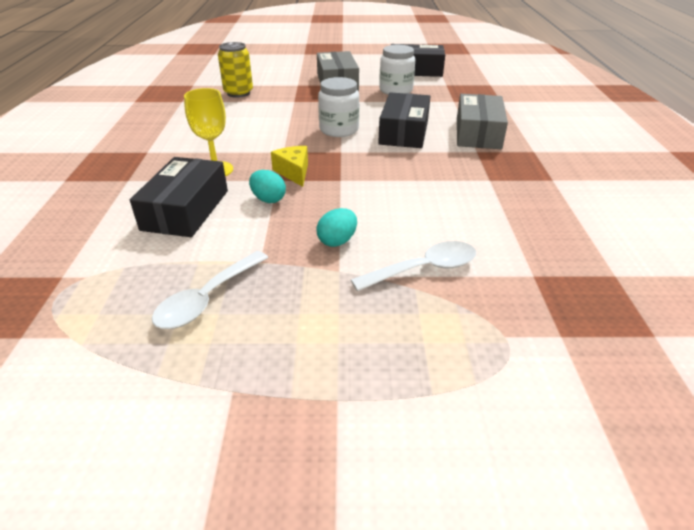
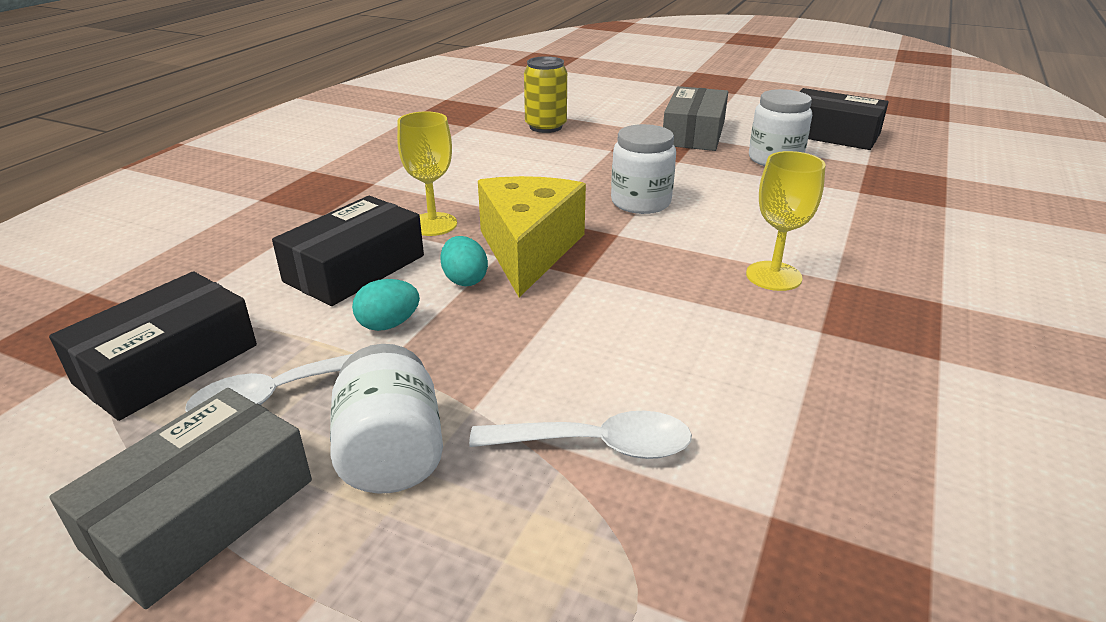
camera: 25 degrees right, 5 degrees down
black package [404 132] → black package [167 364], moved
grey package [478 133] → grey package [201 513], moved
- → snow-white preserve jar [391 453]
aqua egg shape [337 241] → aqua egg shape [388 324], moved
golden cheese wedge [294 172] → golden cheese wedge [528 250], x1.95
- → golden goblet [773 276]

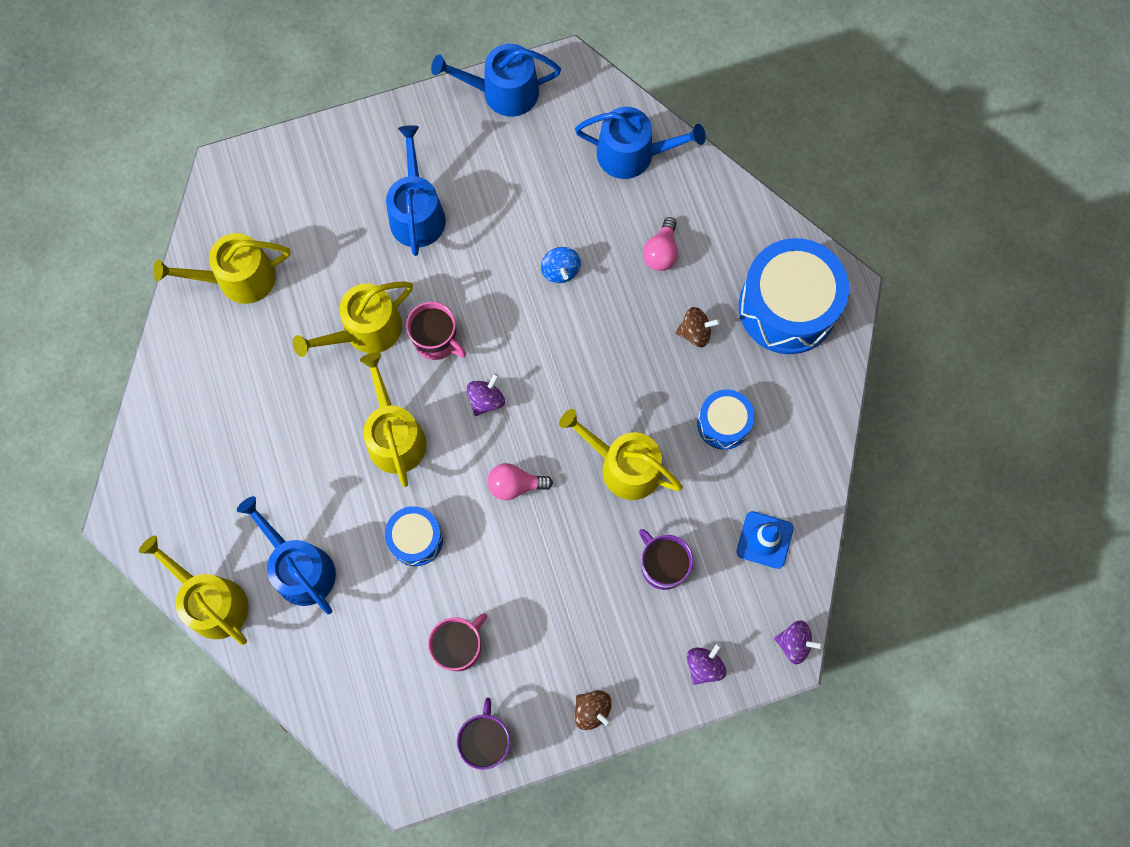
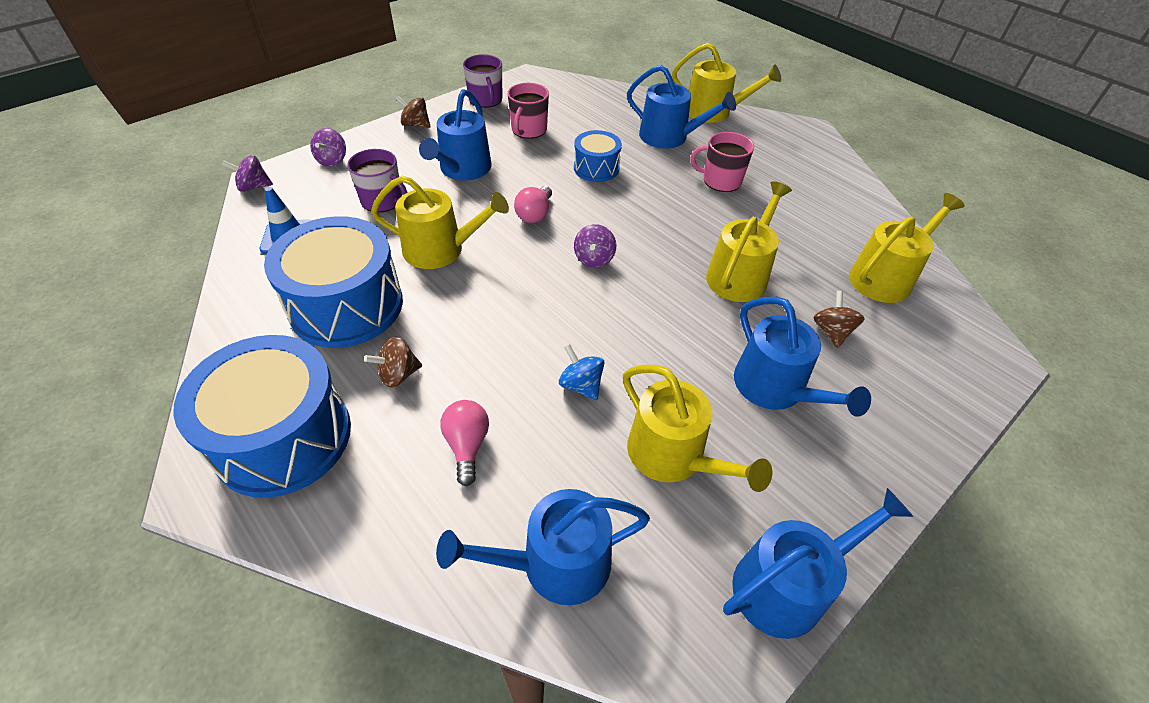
camera: 155 degrees right, 25 degrees down
cobalt toy drum [723 423] → cobalt toy drum [346 305], x1.90
- → cobalt watering pot [462 169]
pink light bulb [515 485] → pink light bulb [535 214], 135 degrees clockwise
golden watering pot [394 436] → golden watering pot [673 456], moved
pink tea mug [436 340] → pink tea mug [720 180], moved
- → russet toy top [831 332]

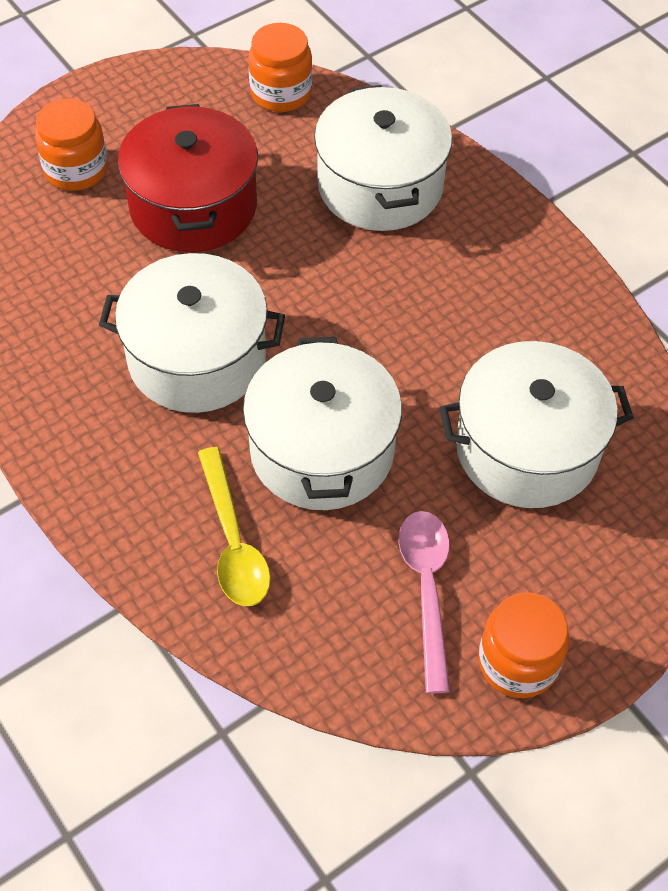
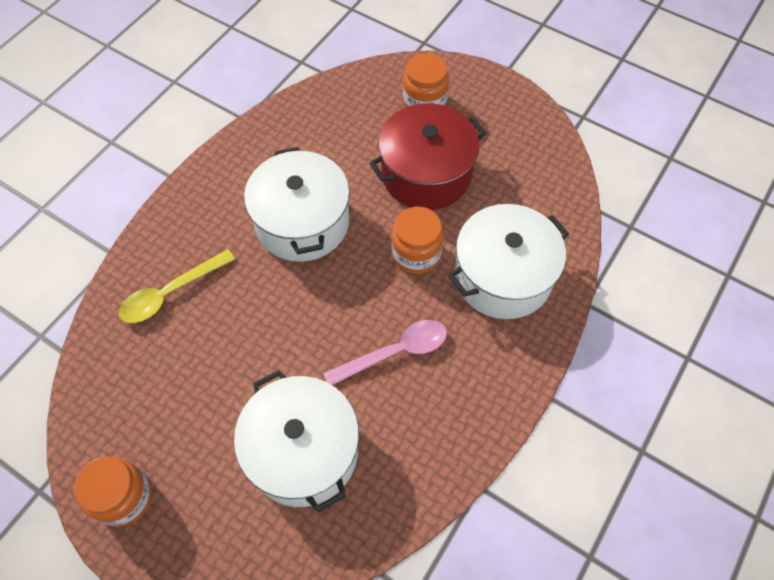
camera: 70 degrees right, 5 degrees up
pink tablespoon [427 589] → pink tablespoon [395 352], moved
orange-coloured preserve jar [281 93] → orange-coloured preserve jar [416 254], moved
snow-white stockpot [322 450] → -

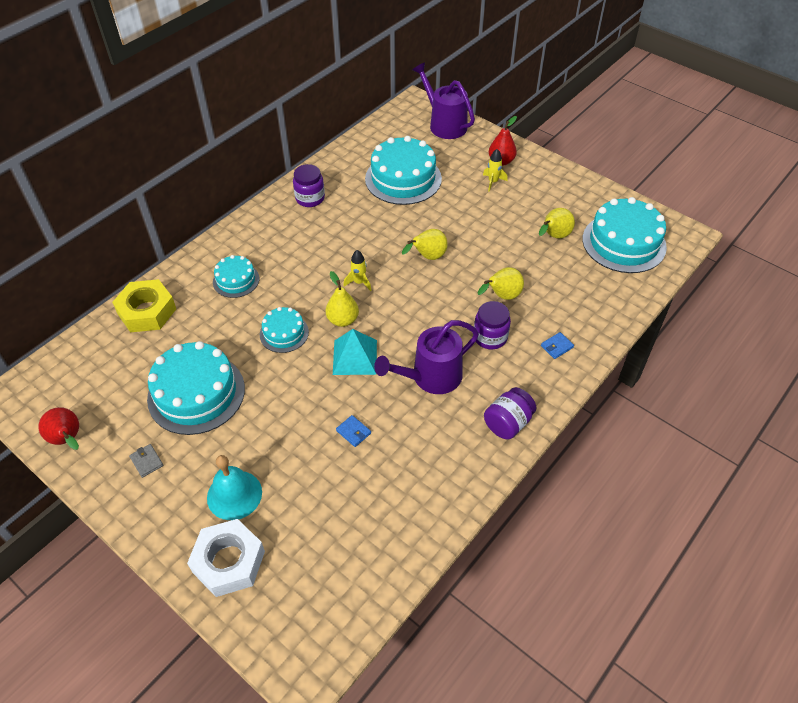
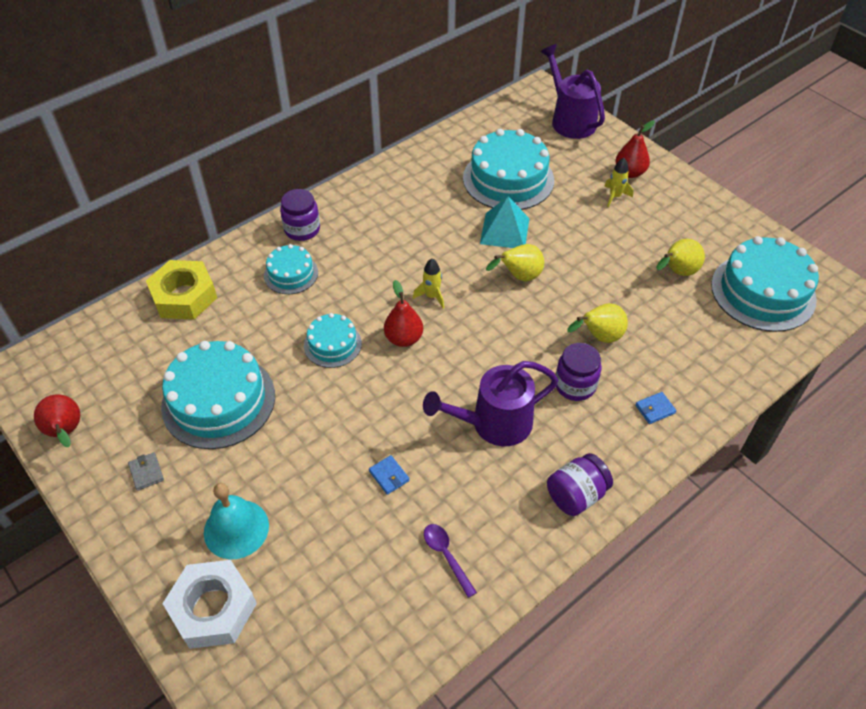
camera: 10 degrees right, 0 degrees up
royal purple preserve jar [310 198] → royal purple preserve jar [302 229], moved
golden pear fruit [343 320] → crimson pear fruit [403 338]
- → royal purple tablespoon [446 556]
aqua solid pyramid [355 357] → aqua solid pyramid [504 231], moved

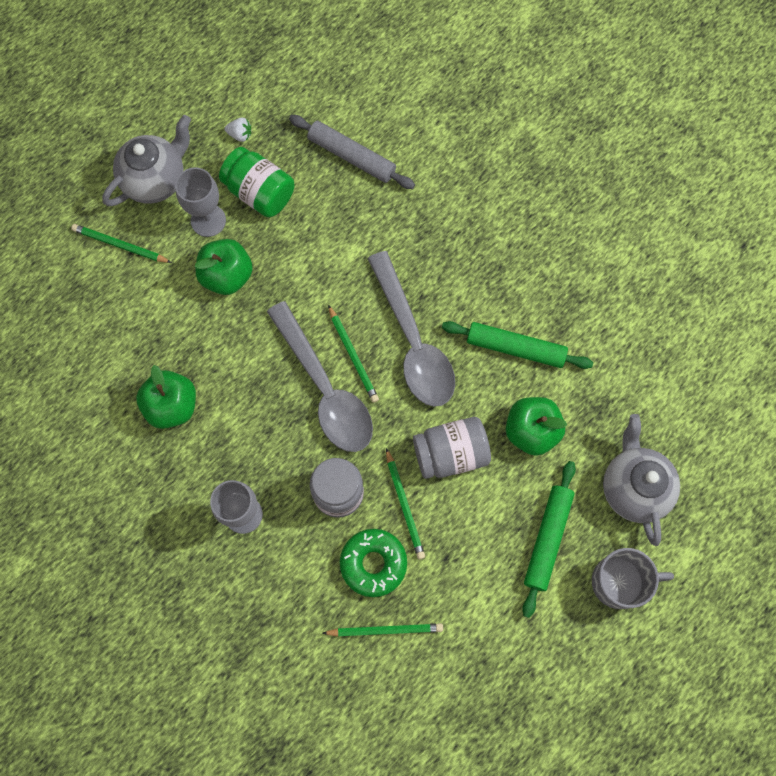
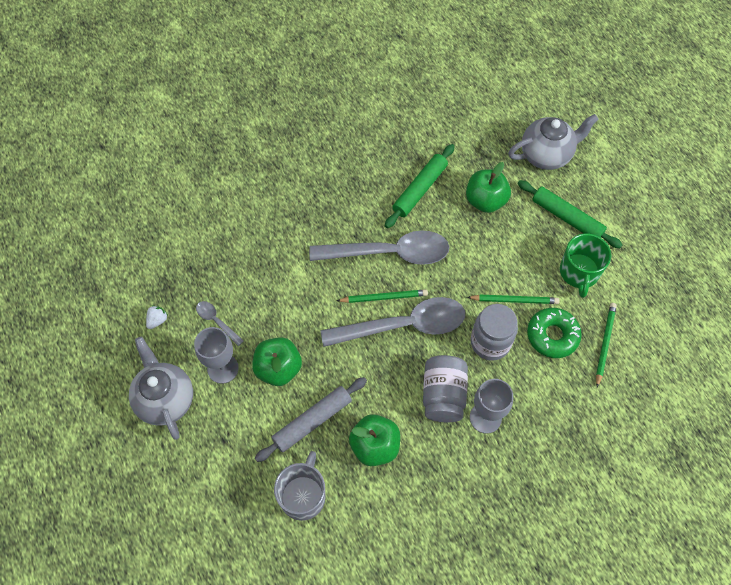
camera: 70 degrees left, 10 degrees down
green preserve jar [260 192] → grey tablespoon [216 321]
grey pastry roller [351 156] → grey pastry roller [312 421], moved
grey tea mug [619 582] → grey tea mug [303 495], moved
grey preserve jar [450 453] → grey preserve jar [443 395], moved
grey teapot [634 488] → grey teapot [546 155], 150 degrees clockwise
- → green tea mug [579 272]
green pencil [120 245] → -

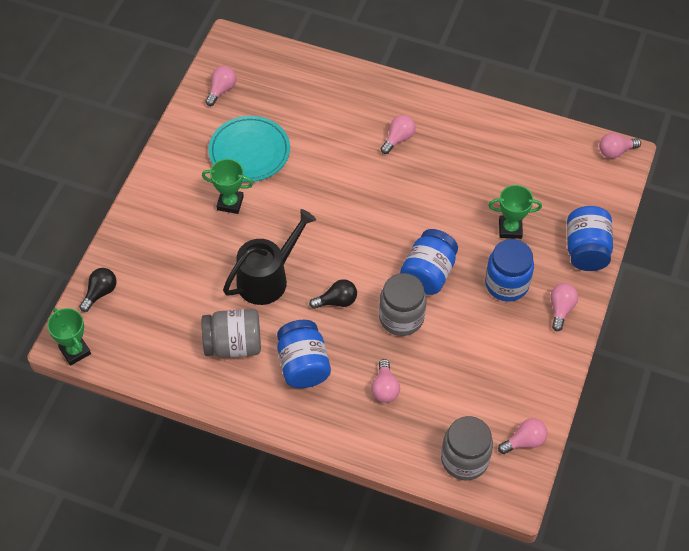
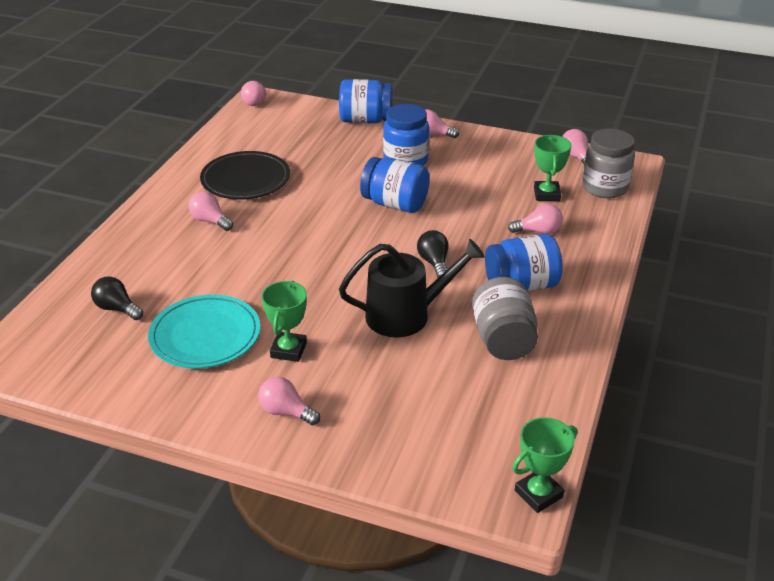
camera: 90 degrees left, 20 degrees down
black light bulb [100 293] → black light bulb [117 309], moved
- → black plate [245 179]
pink light bulb [221 90] → pink light bulb [286 412], moved
black watering pot [267 278] → black watering pot [405 315], 120 degrees clockwise
green trophy [510 229] → green trophy [546 194], moved
grey preserve jar [401 318] → -

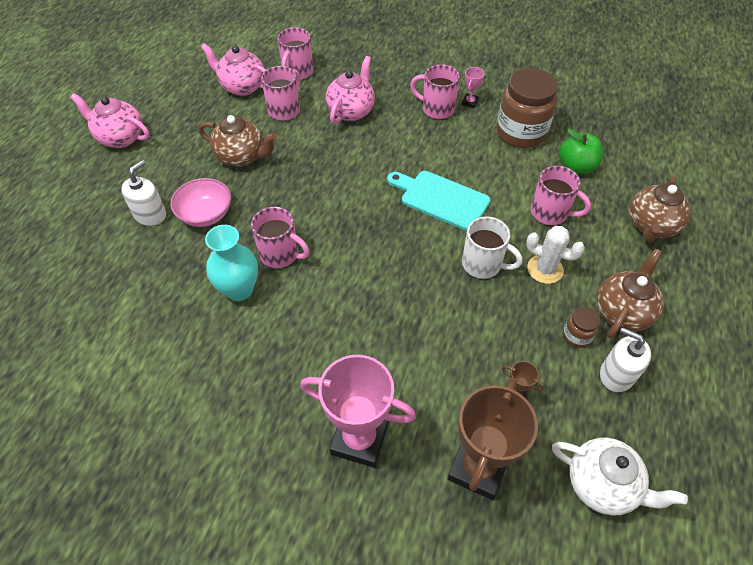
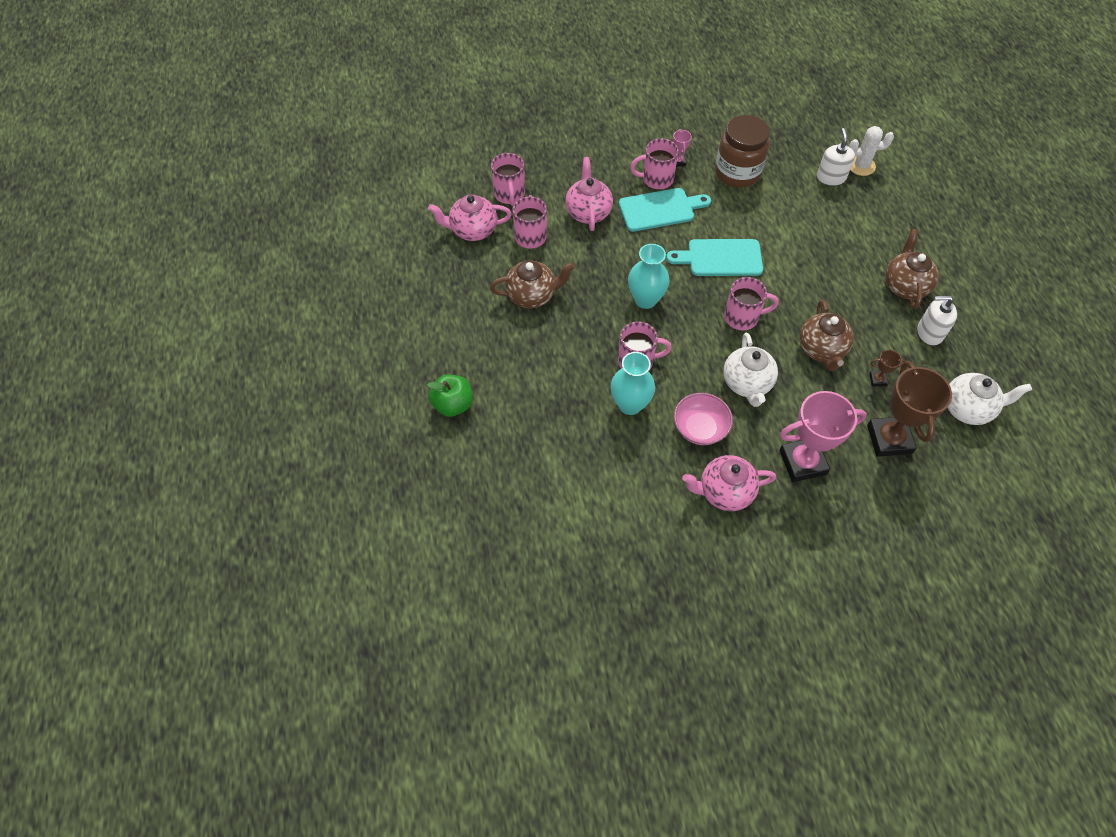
camera: 30 degrees left, 5 degrees up
green apple [576 166] → green apple [453 404], moved
- → aqua chopping board [660 209]
- → aqua vase [645 299]
pink serving bowl [206 214] → pink serving bowl [700 428], moved
pink teapot [120 137] → pink teapot [724 492], moved
- → snow-white teapot [747 384]
pink tea mug [550 213] → pink tea mug [742 317], moved
russet teapot [651 226] → russet teapot [821 350], moved
snow-white soap pump [150 215] → snow-white soap pump [831 177], moved
snow-white cactus [545 269] → snow-white cactus [861 166], moved
snow-white tea mug [483 264] → -
russet preserve jar [576 335] → -

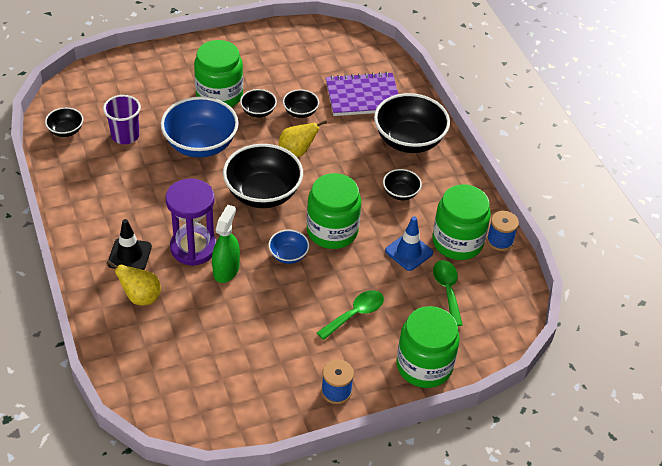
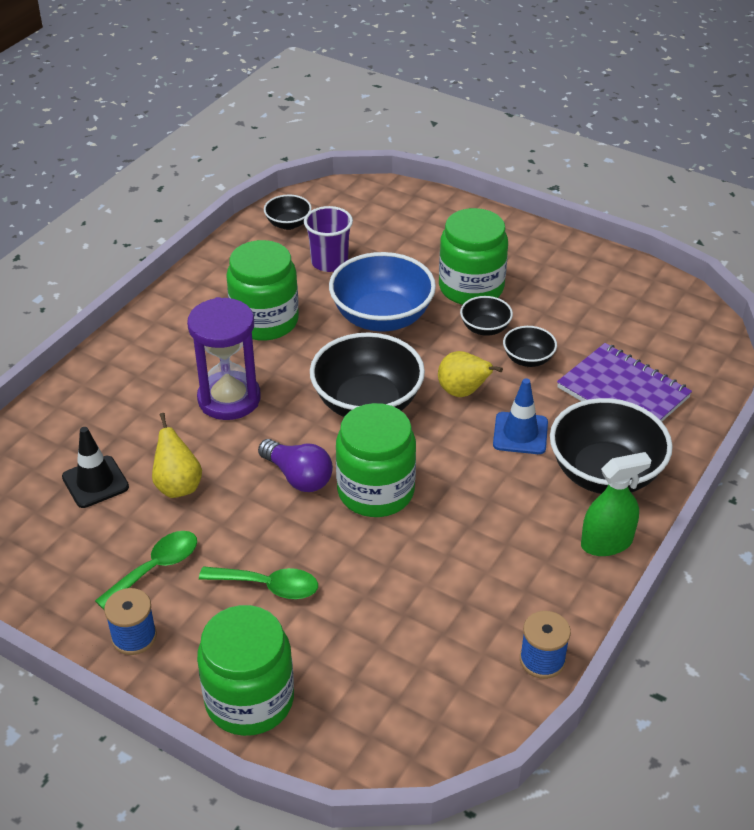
camera: 55 degrees right, 5 degrees down
black road cone [129 255] → black road cone [95 482], moved
green tablespoon [447 290] → green tablespoon [156 568], moved
golden pear fruit [140 297] → golden pear fruit [178 486], moved
green preserve jar [457 242] → green preserve jar [265 321], moved
cobalt serving bowl [288 255] → royal purple light bulb [298 477]
cobalt road cone [408 252] → cobalt road cone [520 433], moved
green spray bottle [226 270] → green spray bottle [606 543], moved
black serving bowl [400 193] → -

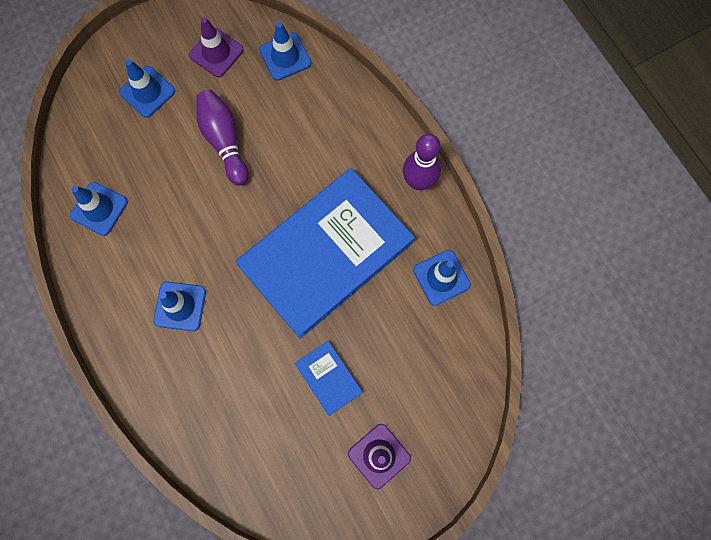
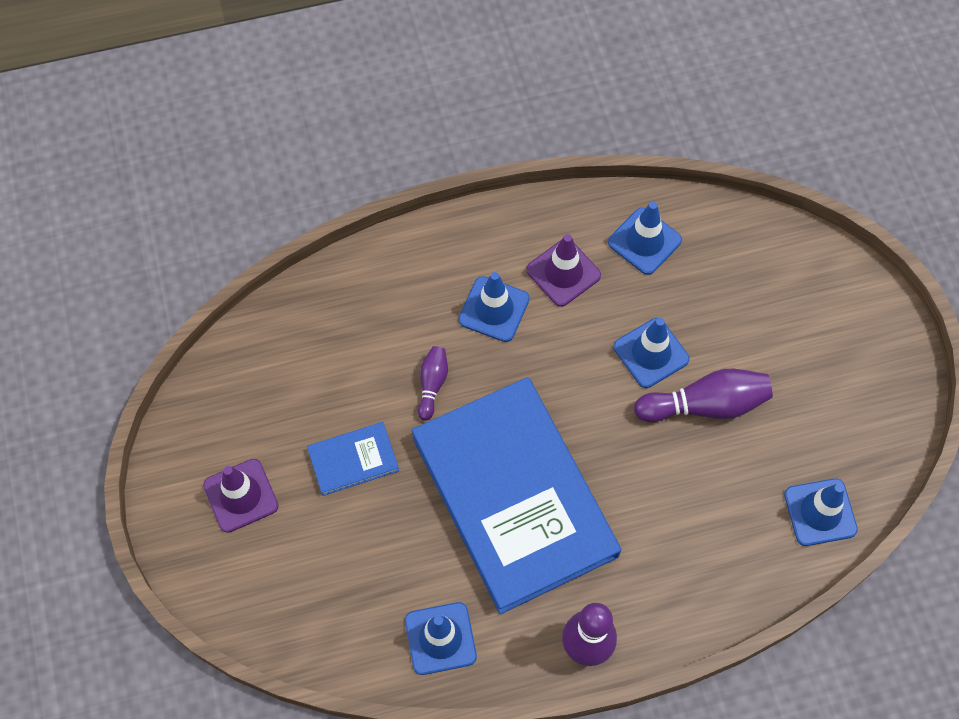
camera: 105 degrees right, 10 degrees down
- → royal purple bowling pin [432 385]
royal purple road cone [216 52] → royal purple road cone [563 272], moved
cobalt road cone [147 92] → cobalt road cone [651 353], moved

